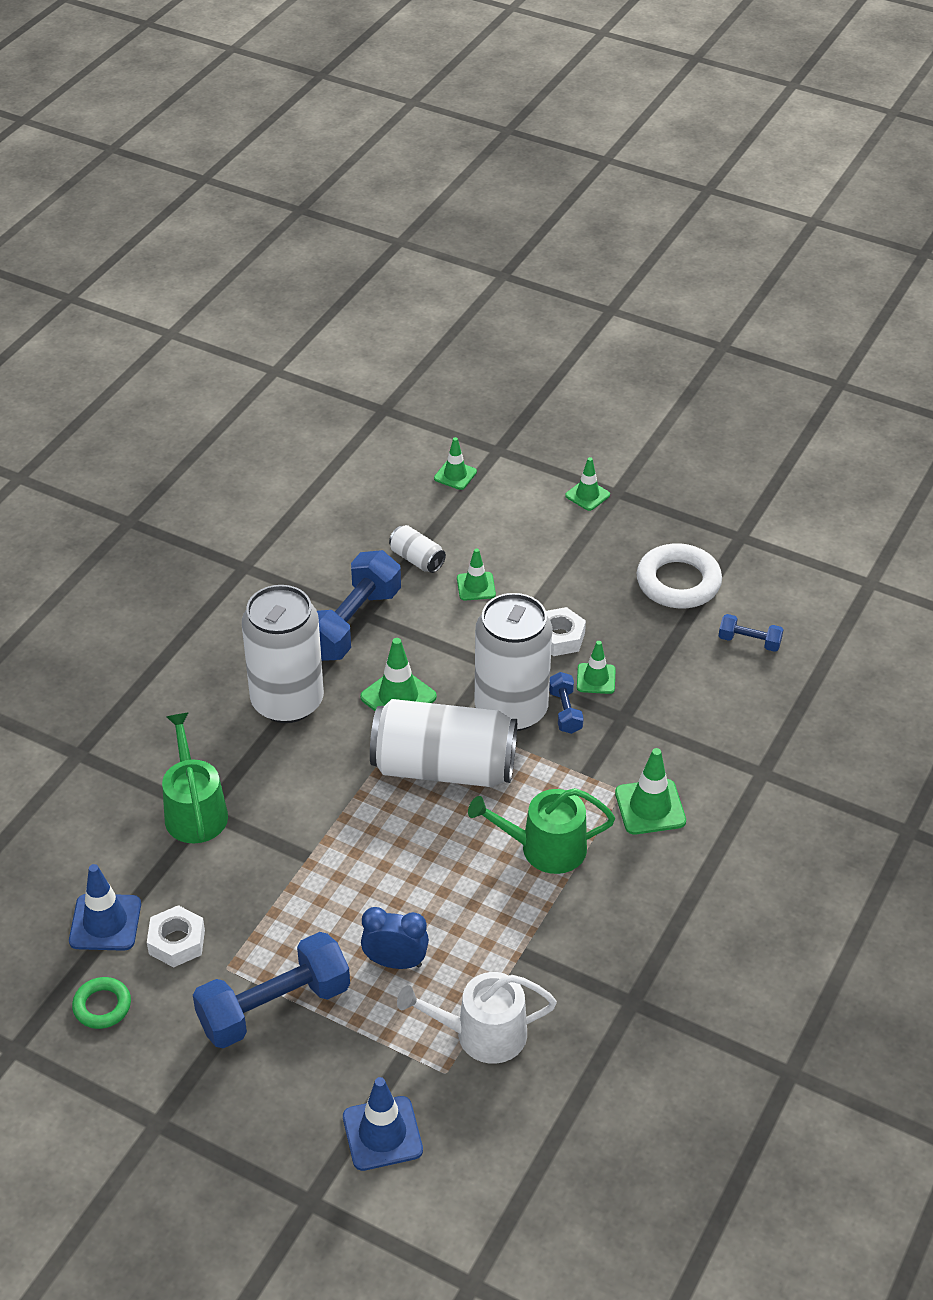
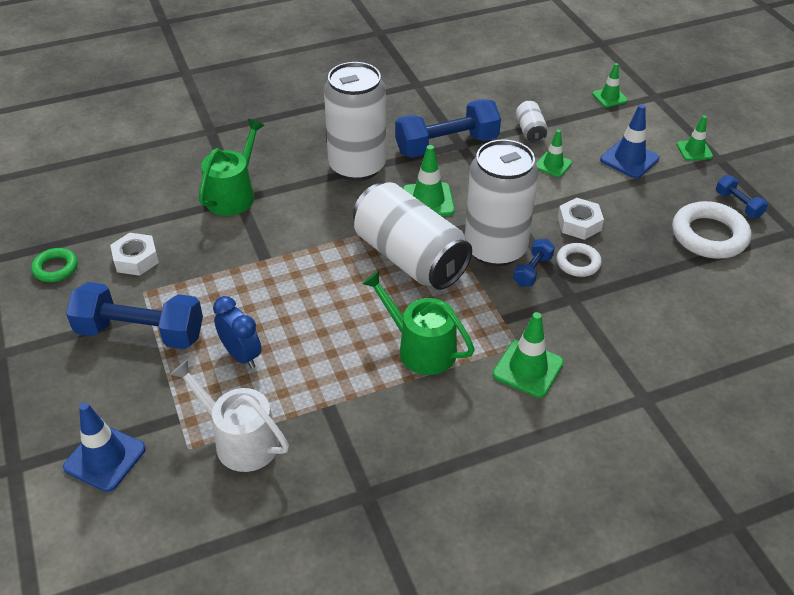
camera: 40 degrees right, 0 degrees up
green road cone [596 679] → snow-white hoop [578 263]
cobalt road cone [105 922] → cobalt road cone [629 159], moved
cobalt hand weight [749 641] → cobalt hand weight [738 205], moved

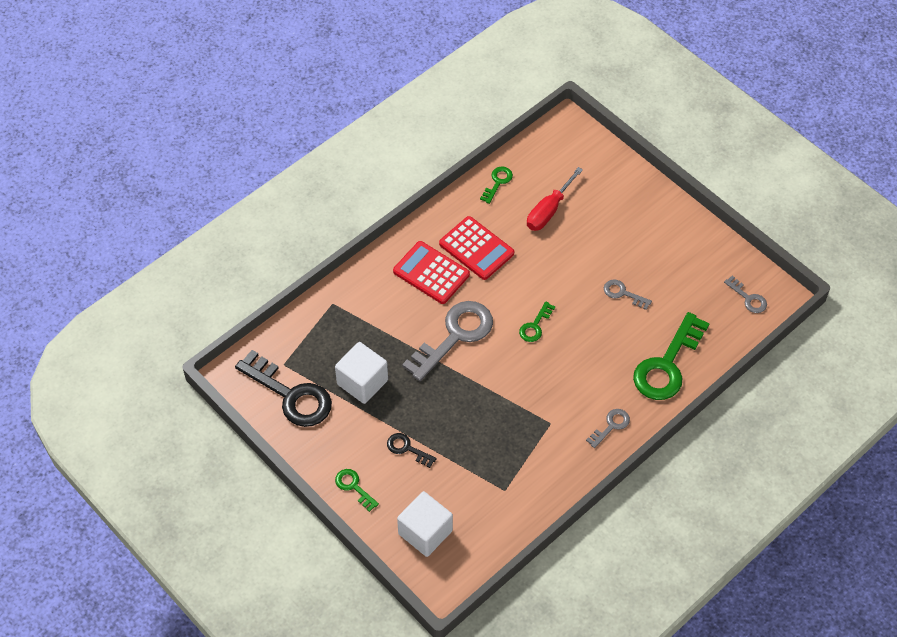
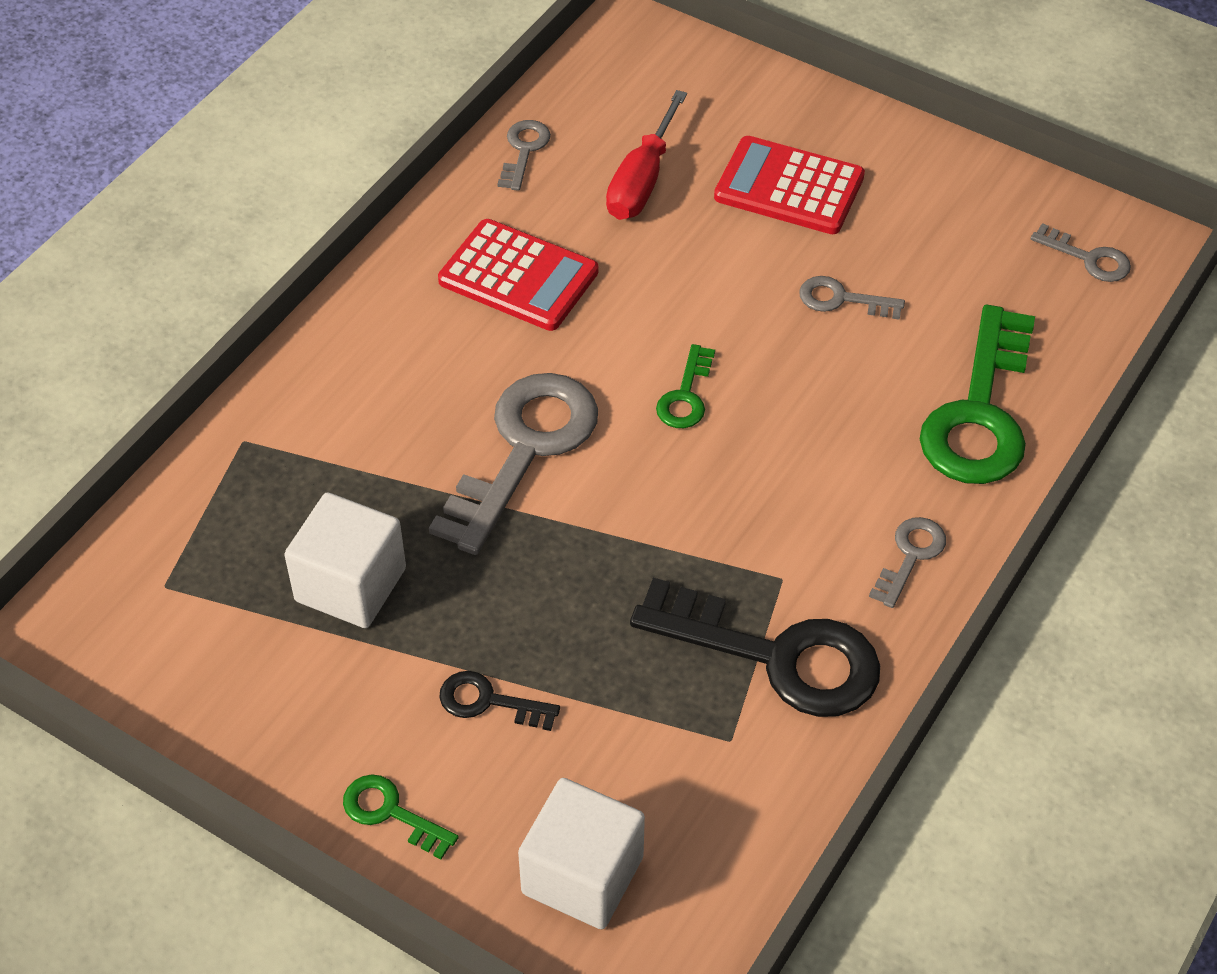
camera: 15 degrees left, 5 degrees down
green door key [497 182] → grey door key [524 151]
black door key [291 395] → black door key [776 655], moved
crimson adding machine [431 273] → crimson adding machine [789 187], moved

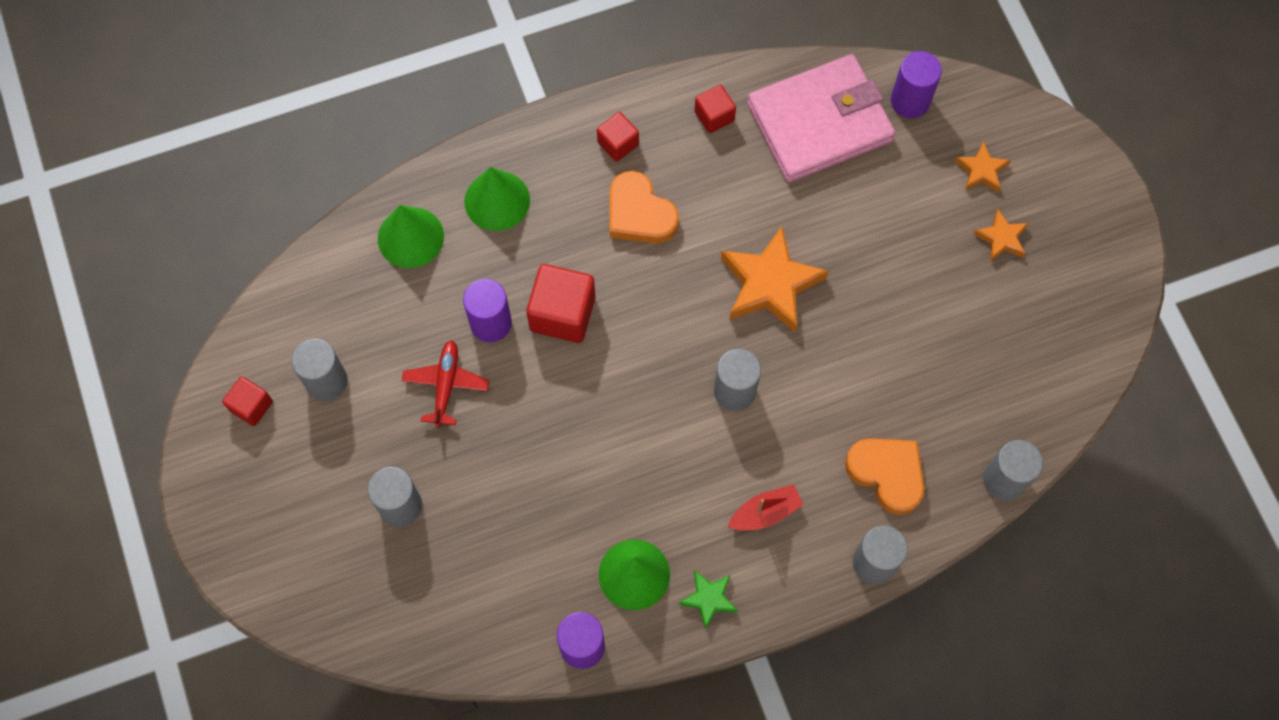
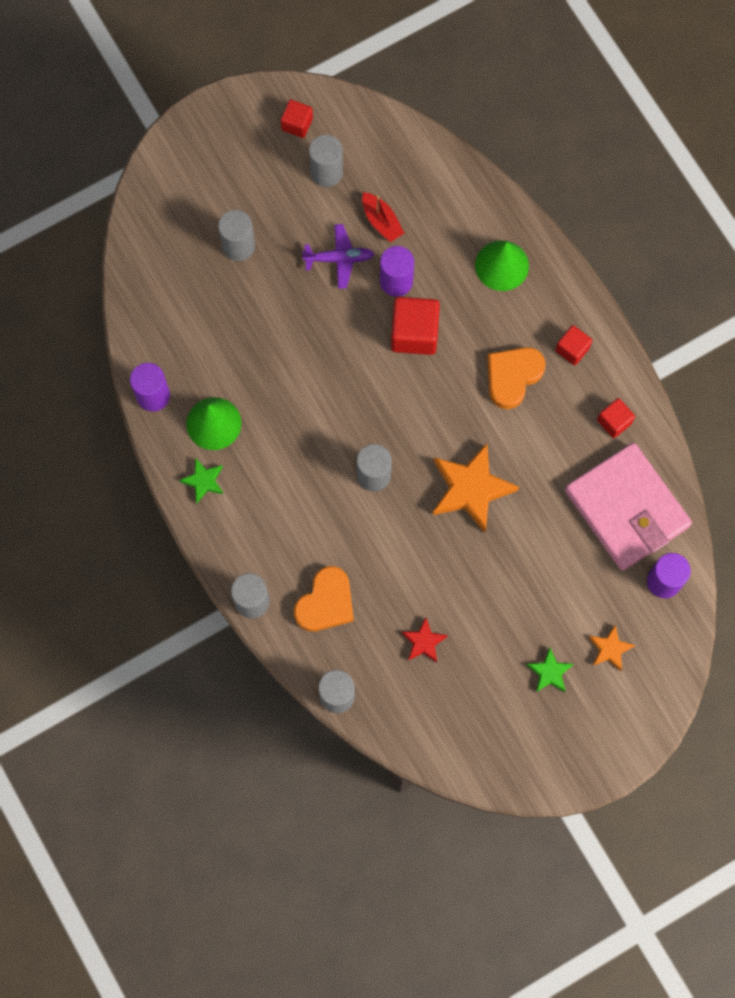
camera: 80 degrees right, 5 degrees up
crimson toy plane [446 385] → royal purple toy plane [339 258]
crimson boat [765 512] → crimson boat [381 221], moved
- → crimson five-pointed star [423 642]
orange-coloured five-pointed star [1001 238] → green five-pointed star [549 672]
green cone [410 237] → -

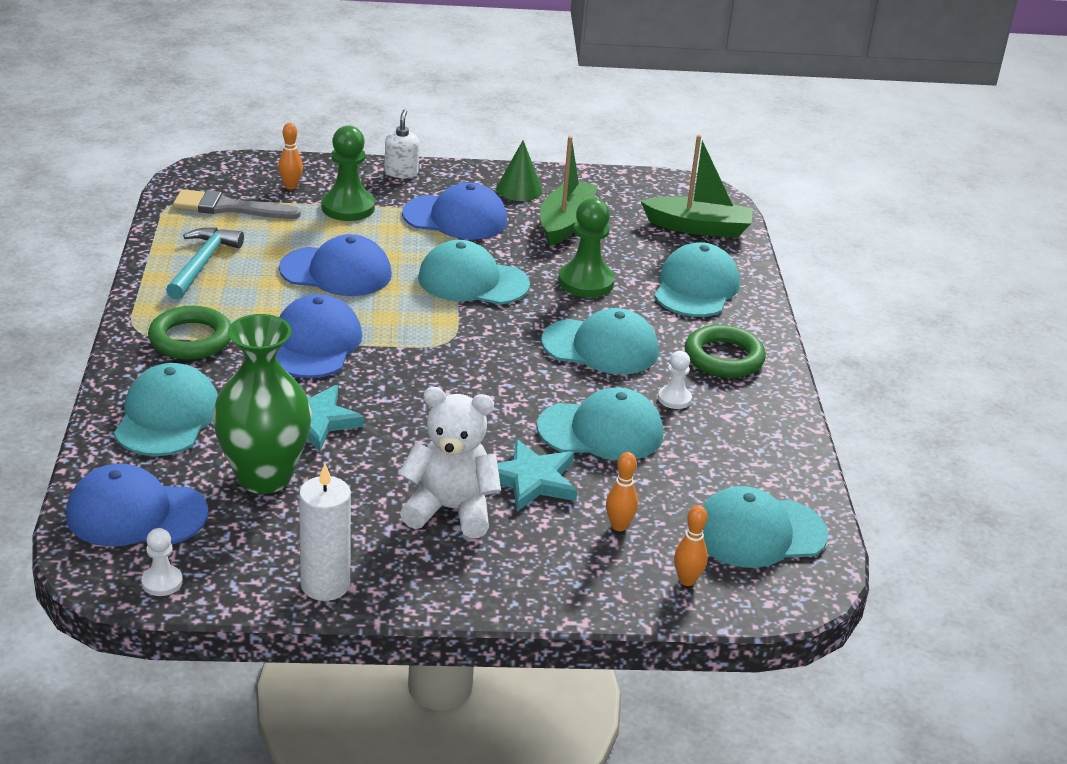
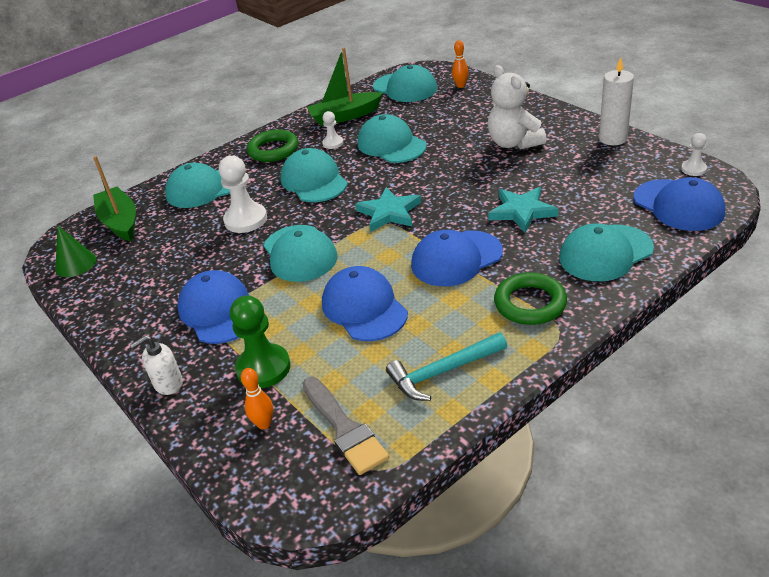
camera: 120 degrees left, 5 degrees up
green cone [519 189] → green cone [75 264], moved
green game pawn [586 282] → snow-white game pawn [246 220]
green boat [565 223] → green boat [345 116], moved
aqua five-pointed star [532 480] → aqua five-pointed star [389 212], moved
green vase [264 477] → -
orange-coloured bowling pin [619 526] → -

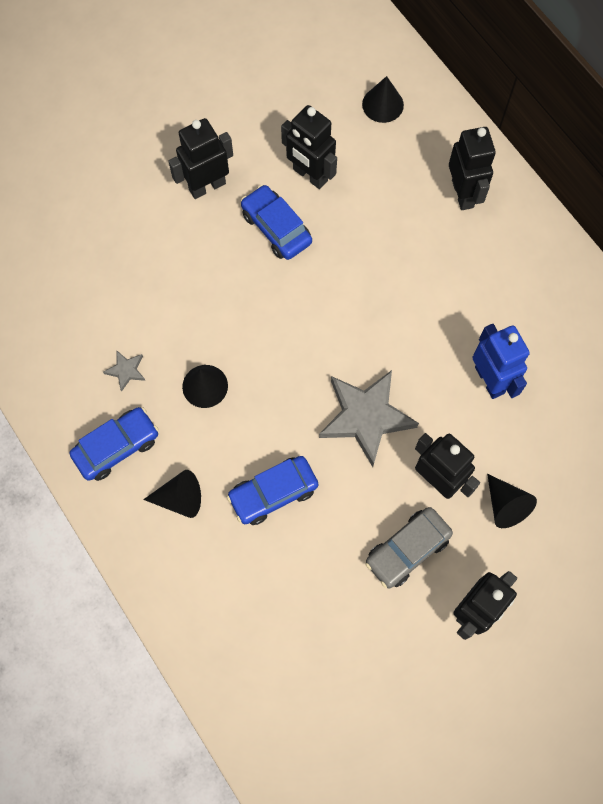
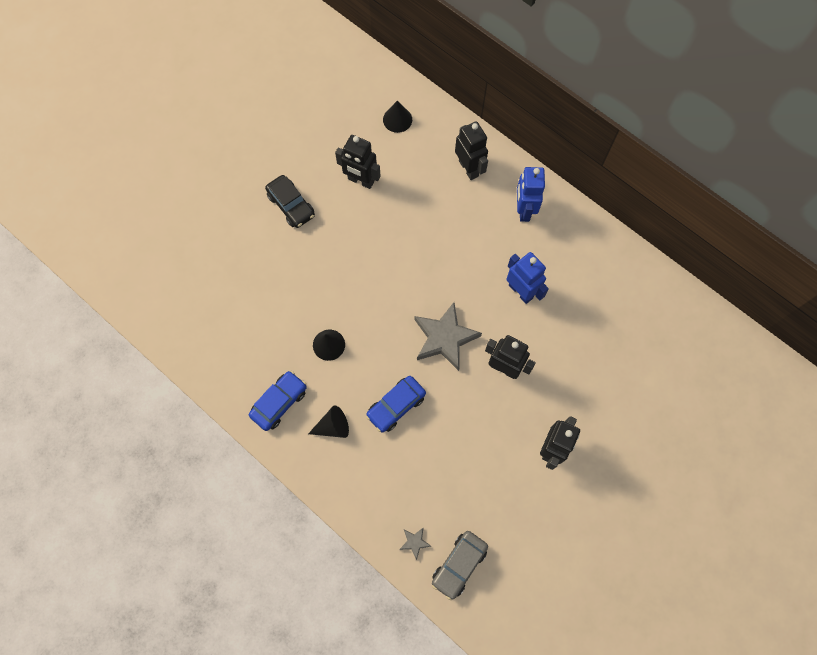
camera: 15 degrees left, 0 degrees up
black robot figure [207 186] → black automobile [291 205]
grey five-pointed star [126 370] → grey five-pointed star [414 542], moved
grey automobile [407 550] → grey automobile [459 565], moved
- → cobalt robot figure [524 210]
cobalt automobile [276 228] → -
black cone [505 505] → -

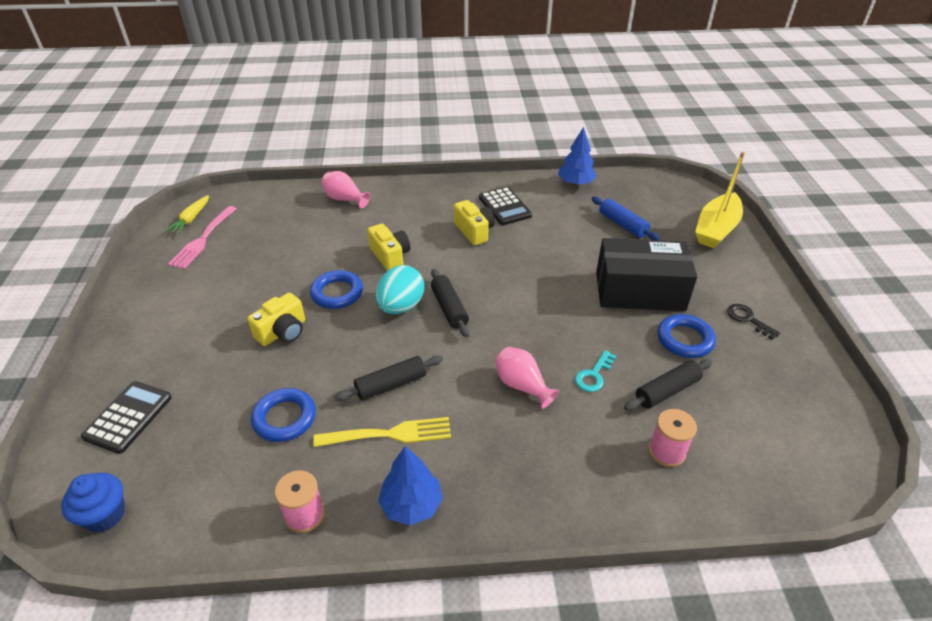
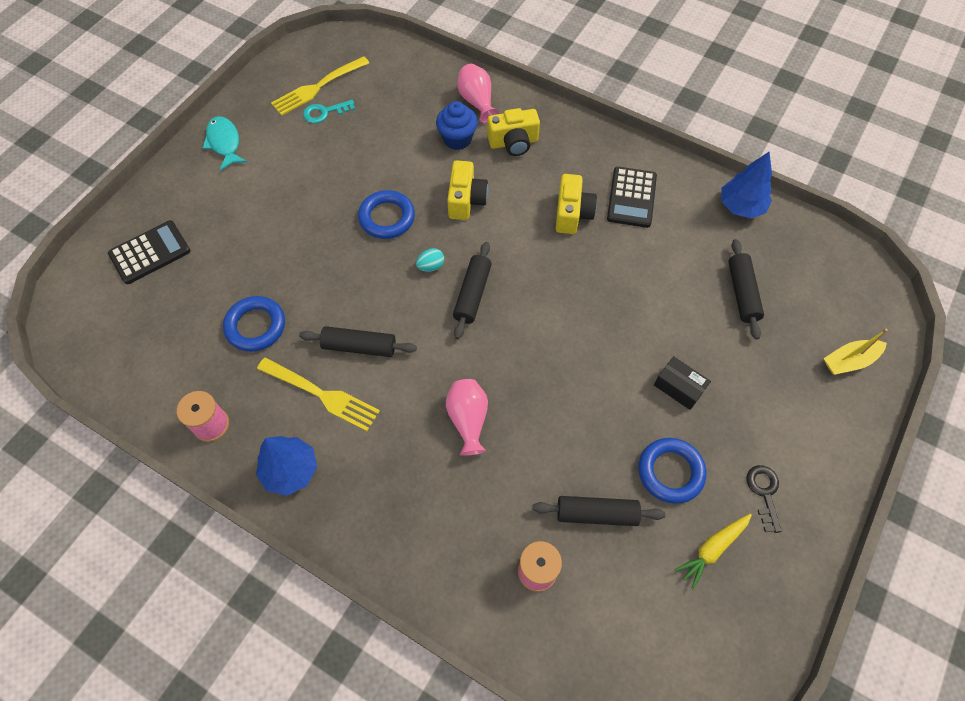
camera: 35 degrees right, 20 degrees up
- → aqua fish figure [224 143]
pink table fork [203 239] → golden table fork [317 87]
aqua door key [593 375] → aqua door key [324 112], moved
aqua egg shape [401 306] → aqua egg shape [431 266], x0.46
cobalt fairy cake [105 515] → cobalt fairy cake [457 139], moved
golden compact camera [283 332] → golden compact camera [513 142], moved
black package [639 291] → black package [679 387], x0.43
golden root vegetable [191 219] → golden root vegetable [712 549], moved
cobalt pastry roller [622 224] → black pastry roller [742 293]
golden boat [716 229] → golden boat [849 361], x0.57

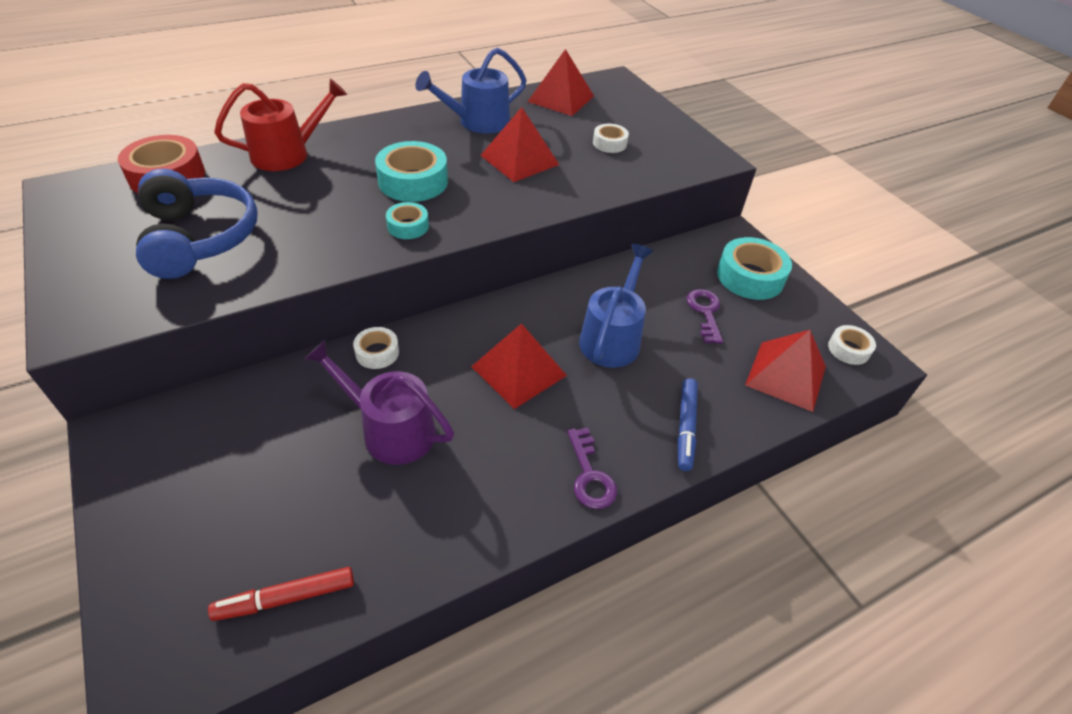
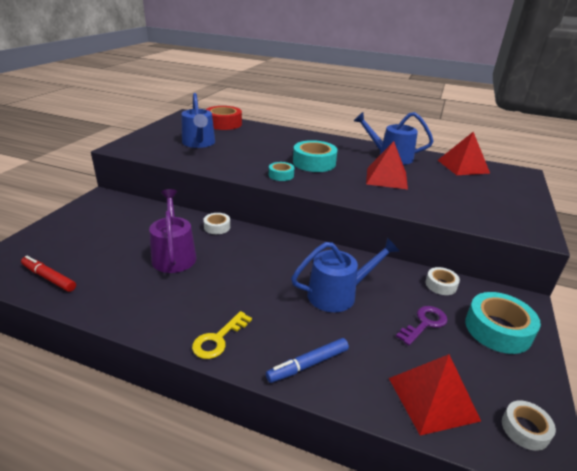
camera: 50 degrees right, 15 degrees down
cobalt headphones [199 238] → cobalt watering pot [199 143]
royal purple door key [590 475] → golden door key [218 339]
snow-white sticky tape [609 143] → snow-white sticky tape [441 285], moved
crimson watering pot [287 154] → -
crimson solid pyramid [518 370] → -

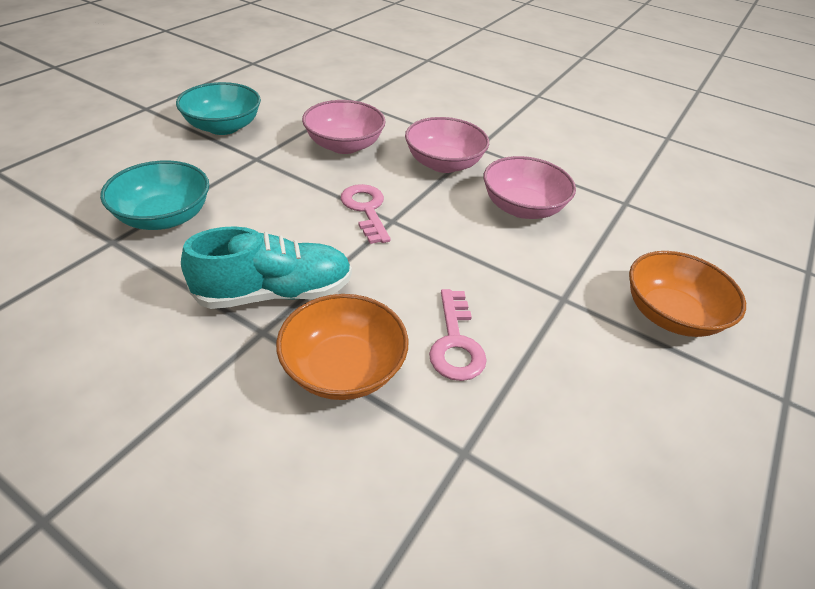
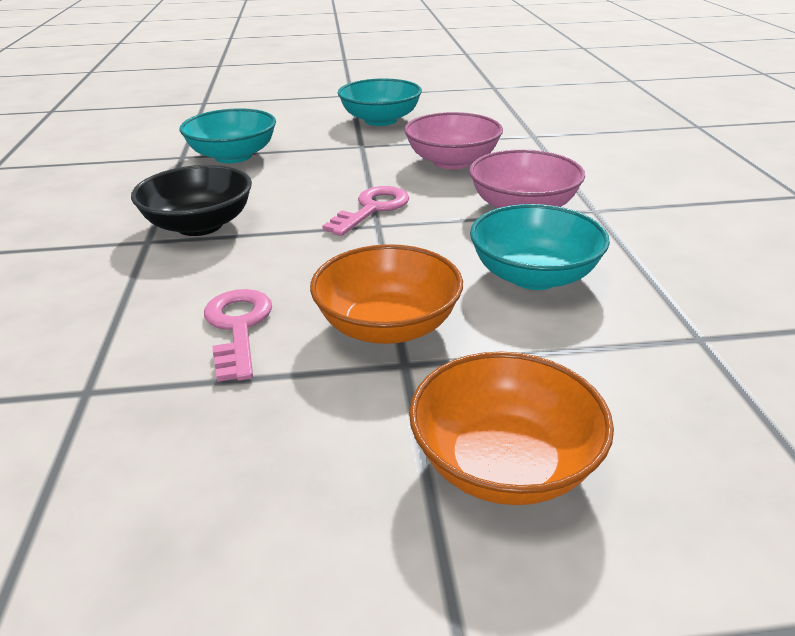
camera: 55 degrees right, 10 degrees down
aqua sneaker [275 293] → black serving bowl [200 225]
pink door key [455 343] → pink door key [238 327], 120 degrees clockwise
orange-coloured serving bowl [343 368] → orange-coloured serving bowl [388 326], moved
pink serving bowl [522 208] → aqua serving bowl [534 276]

